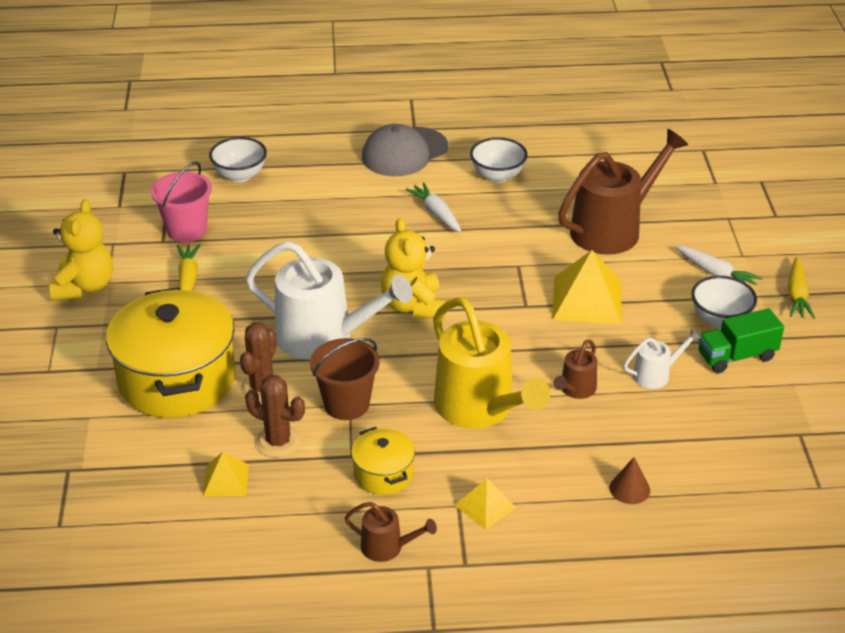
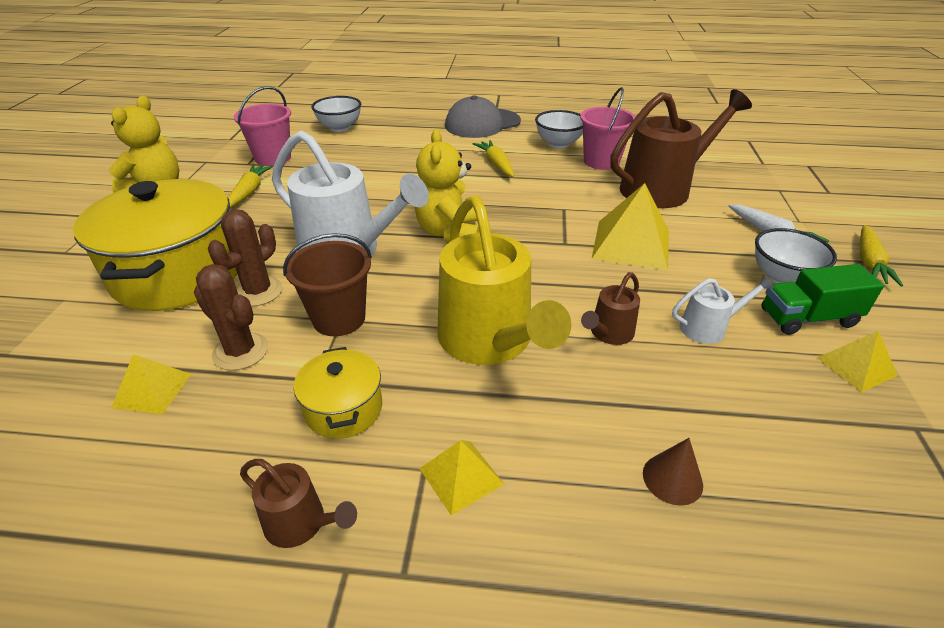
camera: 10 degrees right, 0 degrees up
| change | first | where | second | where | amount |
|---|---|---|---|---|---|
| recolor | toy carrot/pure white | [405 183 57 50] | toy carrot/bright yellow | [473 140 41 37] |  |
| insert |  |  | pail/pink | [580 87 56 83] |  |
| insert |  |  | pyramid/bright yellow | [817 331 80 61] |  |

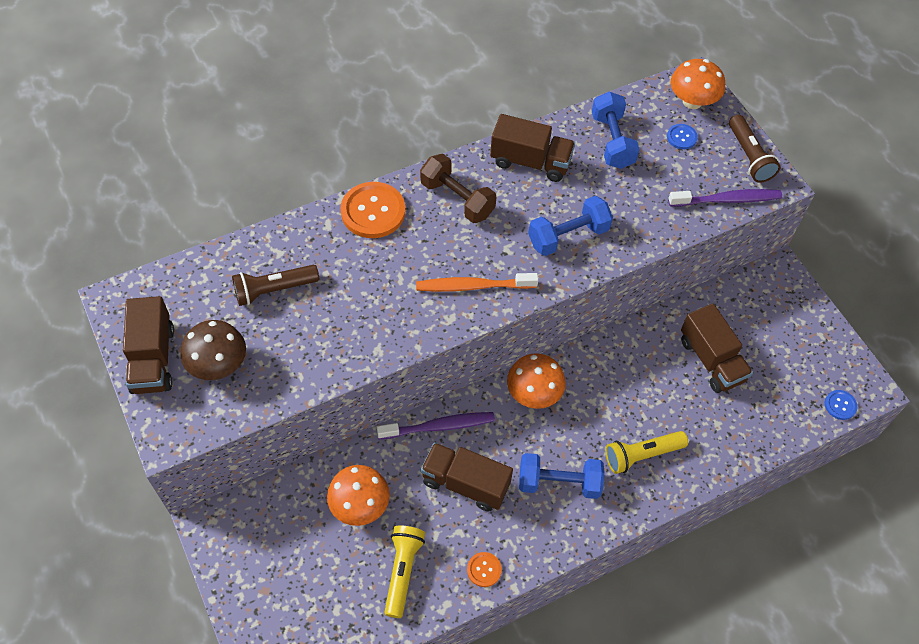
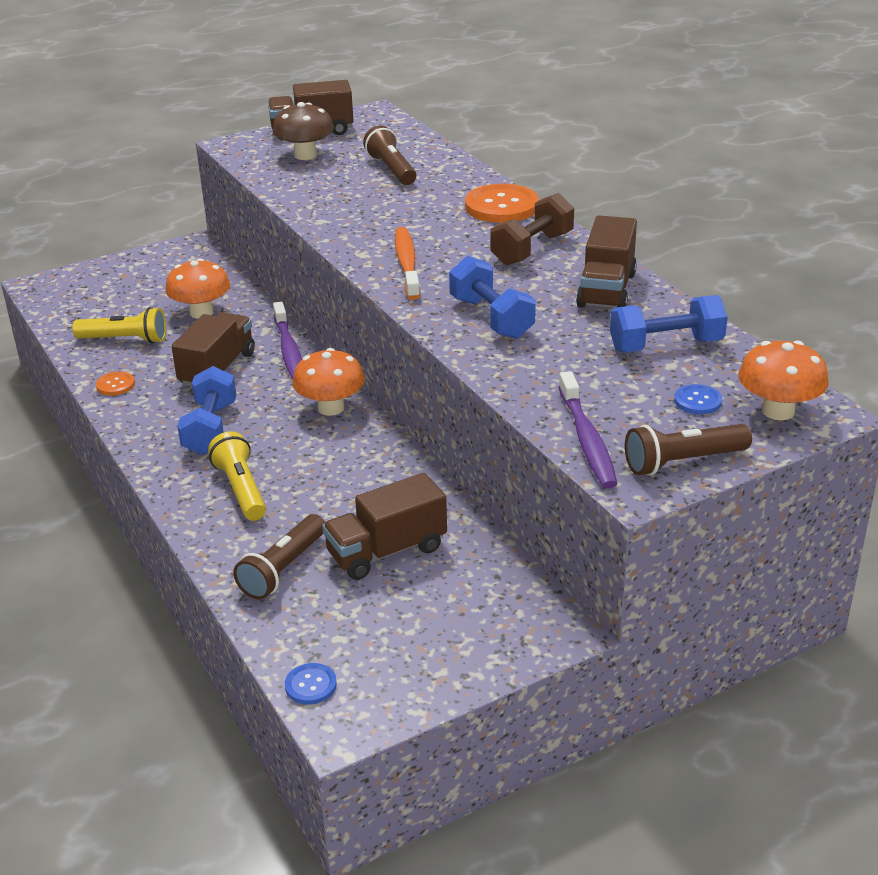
camera: 90 degrees right, 25 degrees down
| change | first | where | second | where | amount |
|---|---|---|---|---|---|
| insert |  |  | torch/brown | [233 514 92 85] |  |

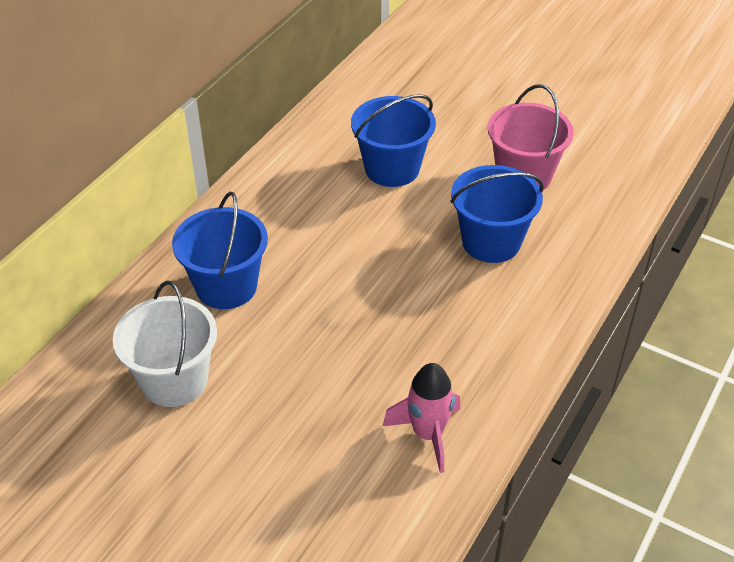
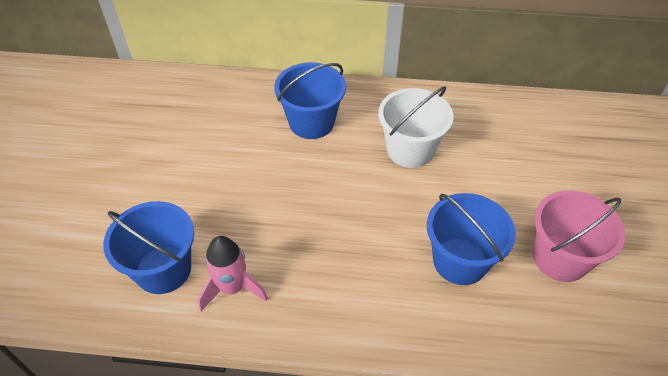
camera: 65 degrees right, 5 degrees up
| change | first | where | second | where | amount |
|---|---|---|---|---|---|
| move | pail/cobalt | [351 94 85 93] |  | [103 201 91 93] |  |
| move | pail/pure white | [113 281 104 126] |  | [378 87 76 81] |  |

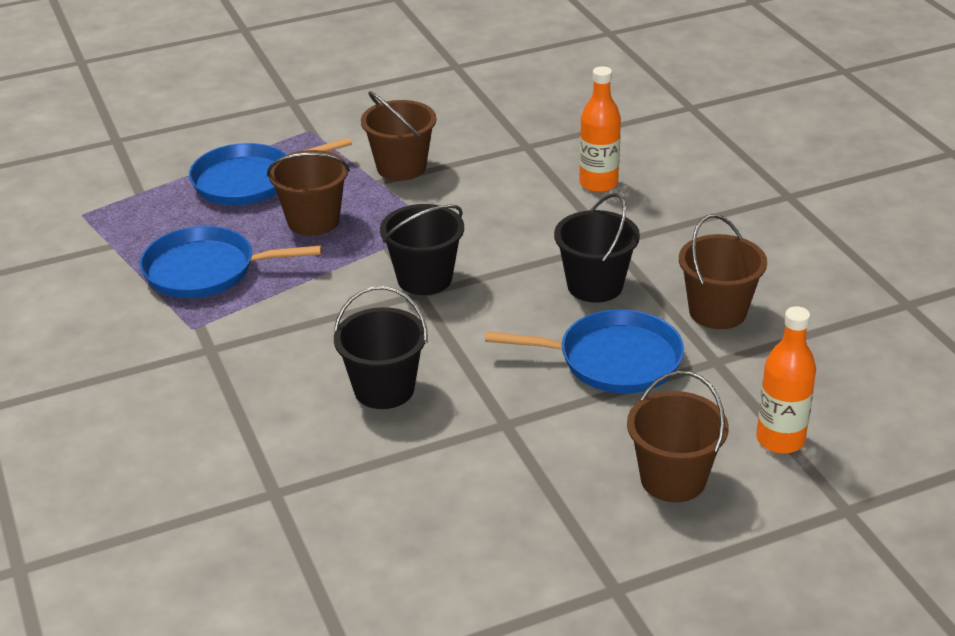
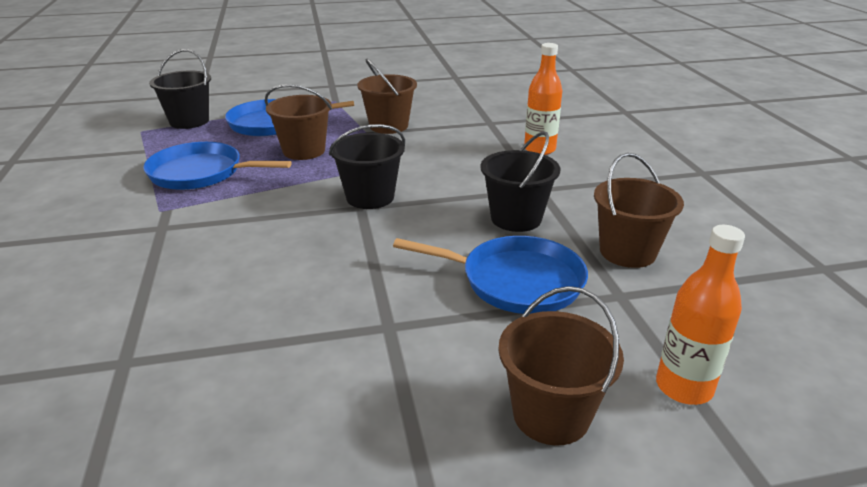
camera: 10 degrees right, 5 degrees down
| change | first | where | second | where | amount |
|---|---|---|---|---|---|
| move | pail/black | [334 286 94 123] |  | [149 49 62 80] |  |

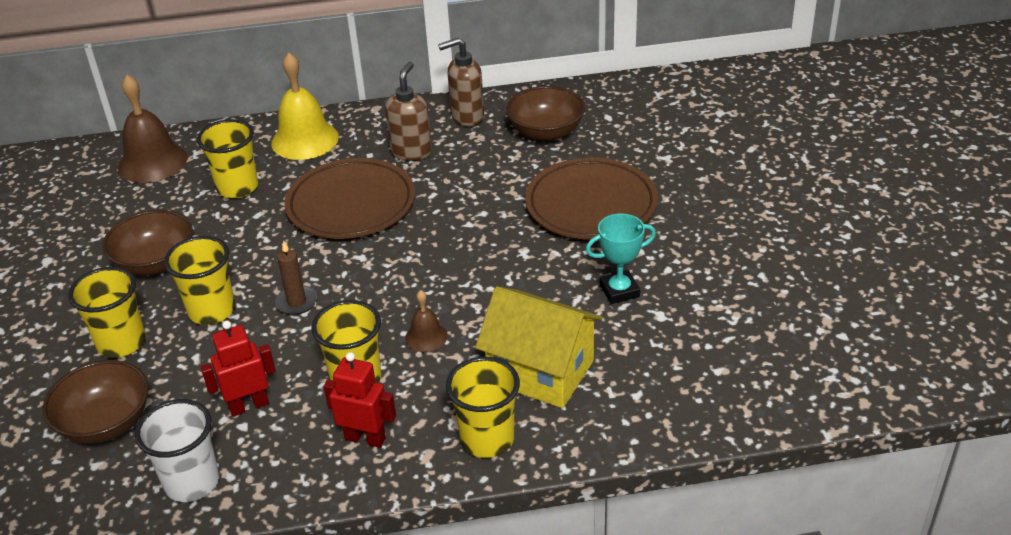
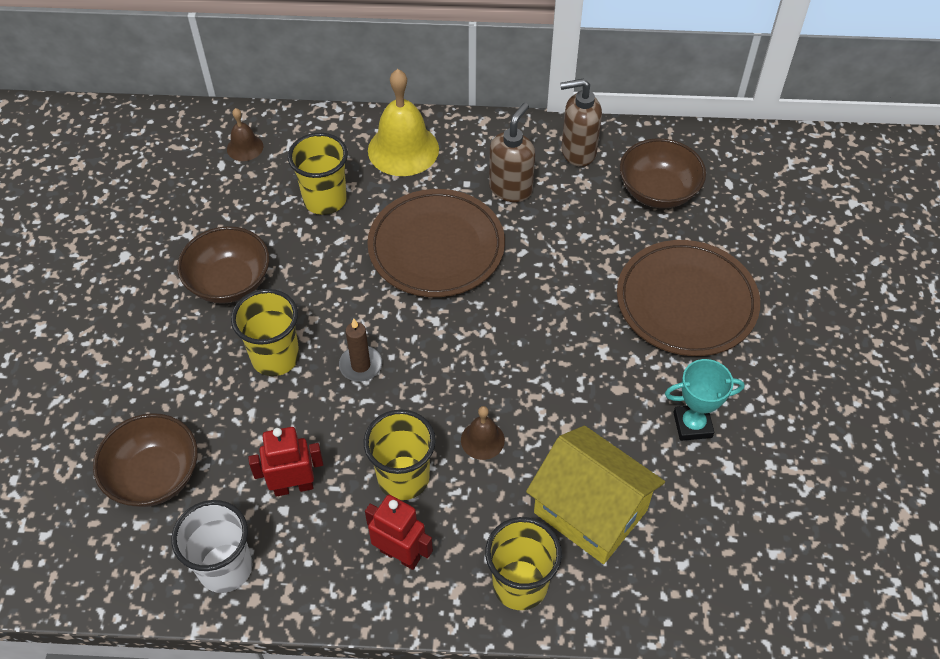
camera: 10 degrees right, 15 degrees up
| change | first | where | second | where | amount |
|---|---|---|---|---|---|
| resize | school bell/brown | [118 75 69 108] |  | [227 108 36 53] | x0.51 |
| delete | tumbler/bright yellow | [68 267 78 91] |  |  |  |

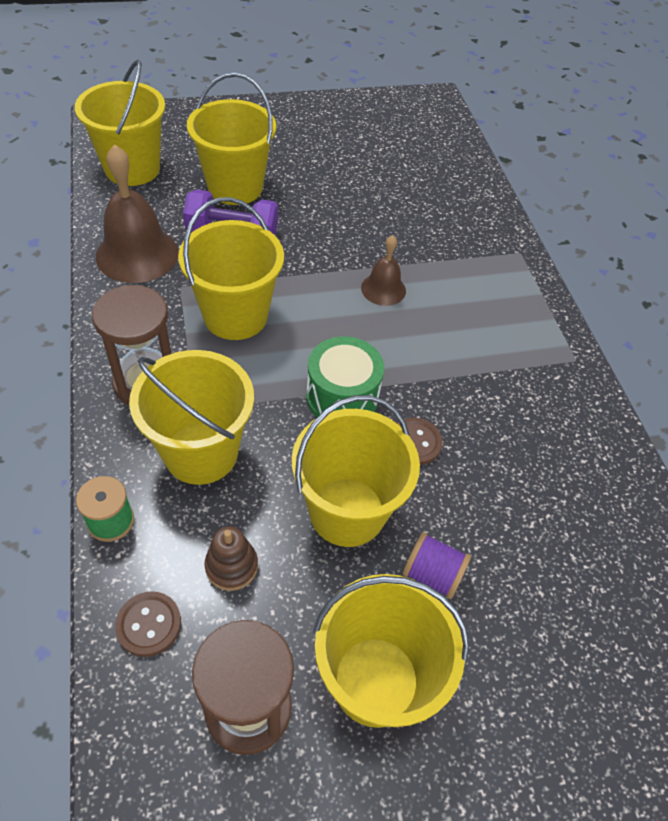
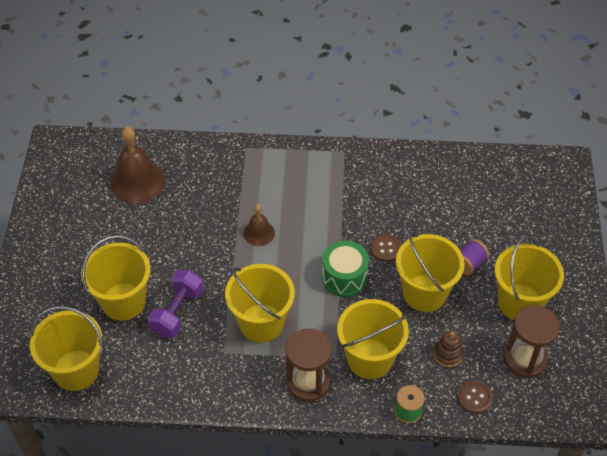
camera: 70 degrees left, 0 degrees up
| change | first | where | second | where | amount |
|---|---|---|---|---|---|
| move | school bell/brown | [96 144 82 139] |  | [110 126 55 78] |  |

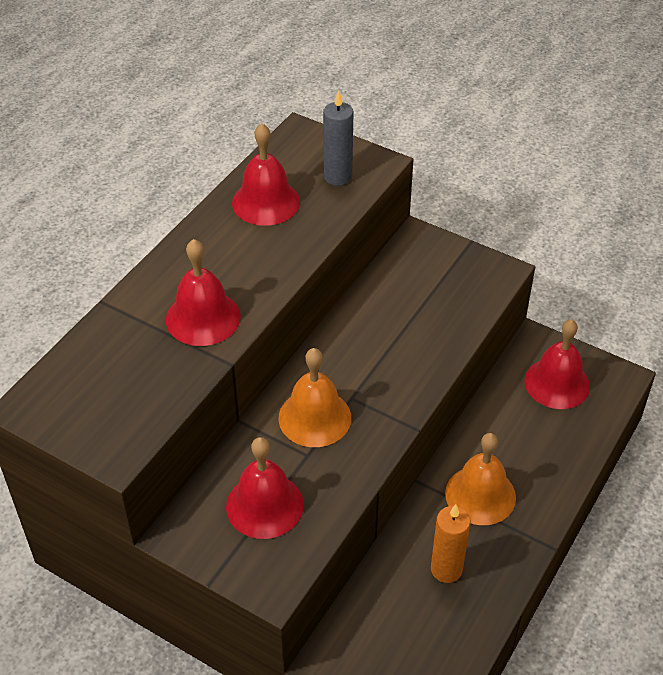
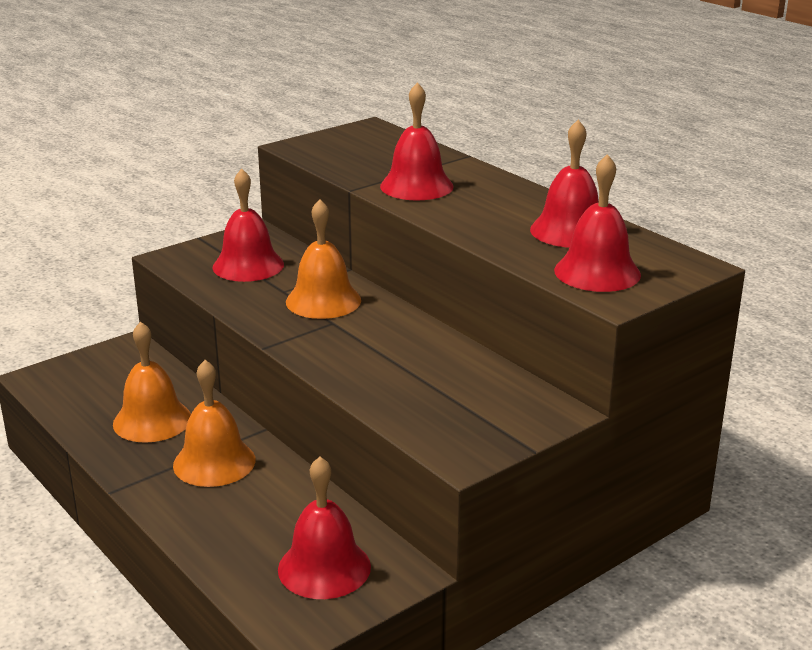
camera: 110 degrees right, 20 degrees down
| change | first | where | second | where | amount |
|---|---|---|---|---|---|
| replace | candle/orange | [431 504 39 79] | school bell/orange | [113 321 78 122] |  |
| replace | candle/ash-grey | [323 90 30 96] | school bell/red | [554 154 87 138] |  |

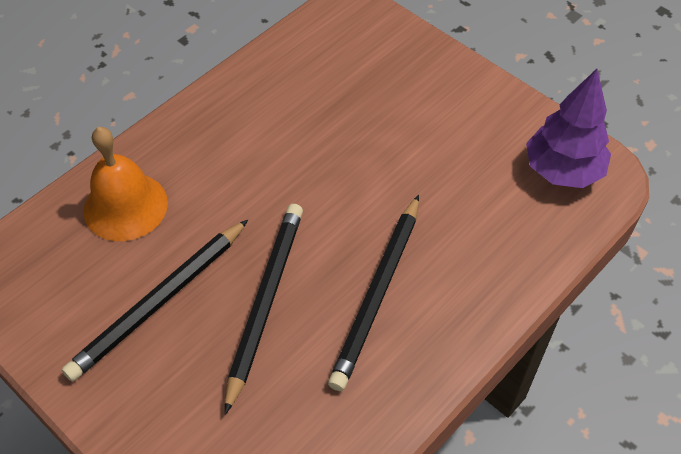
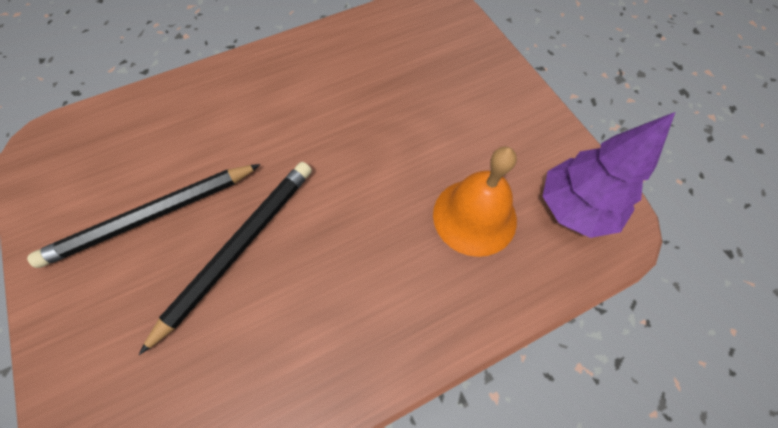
camera: 20 degrees right, 10 degrees up
| change | first | where | second | where | amount |
|---|---|---|---|---|---|
| move | school bell/orange | [83 127 85 114] |  | [433 146 84 111] |  |
| delete | lead pencil/black | [328 194 91 197] |  |  |  |

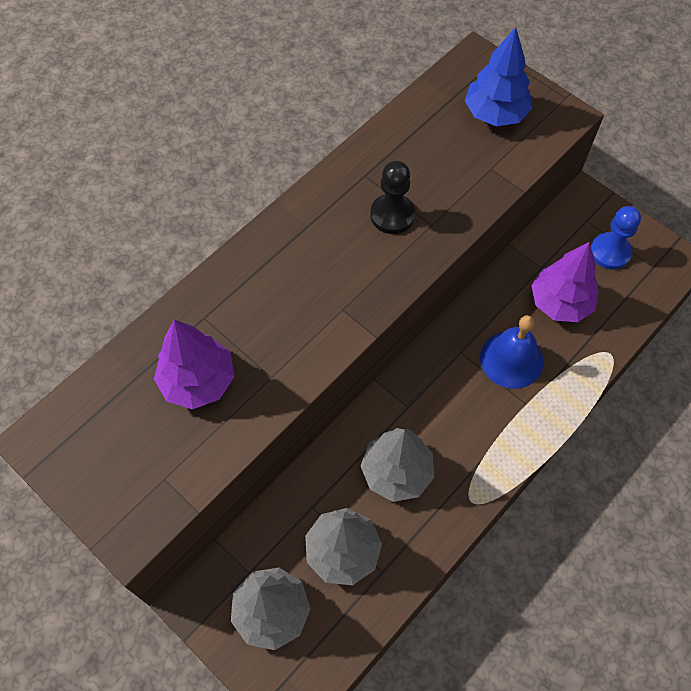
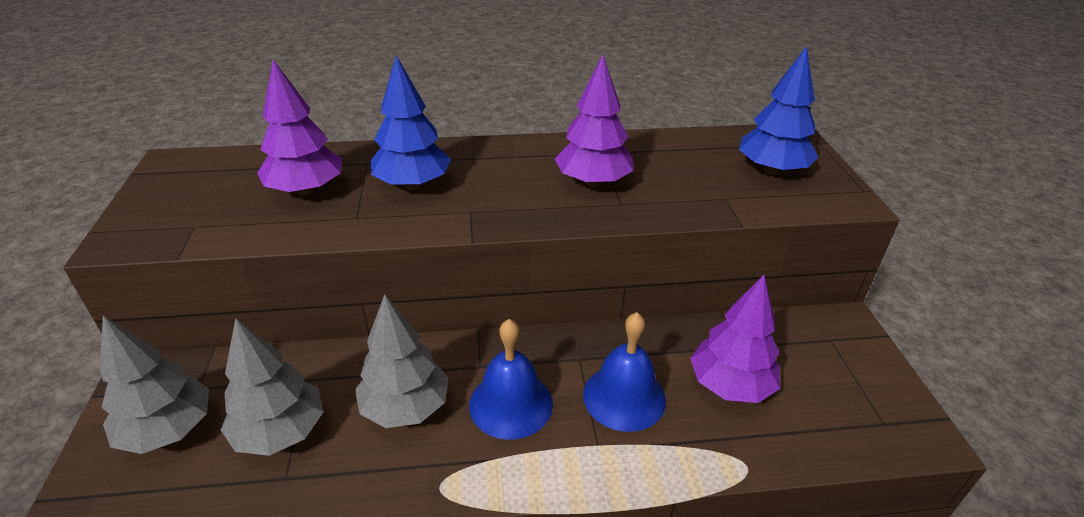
camera: 40 degrees right, 25 degrees down
| change | first | where | second | where | amount |
|---|---|---|---|---|---|
| insert |  |  | fir tree/cobalt | [371 55 80 135] |  |
| insert |  |  | school bell/cobalt | [469 319 84 121] |  |
| replace | game pawn/black | [370 161 45 73] | fir tree/violet | [555 55 78 132] |  |
| delete | game pawn/cobalt | [591 206 50 64] |  |  |  |

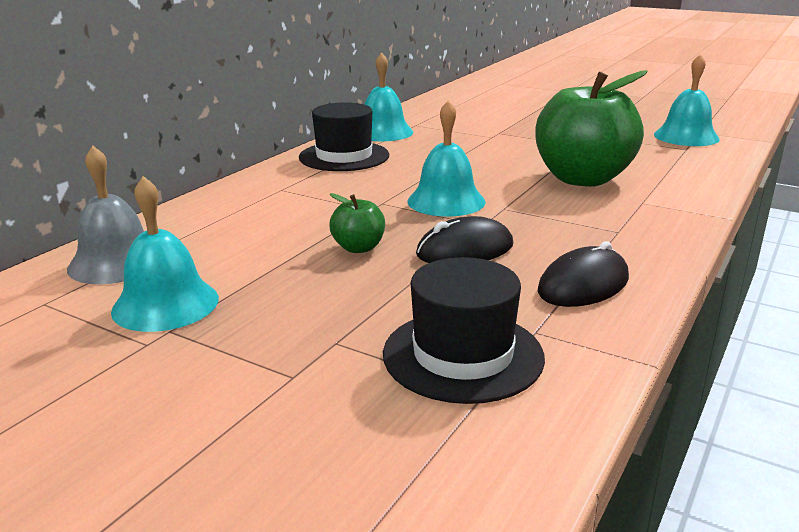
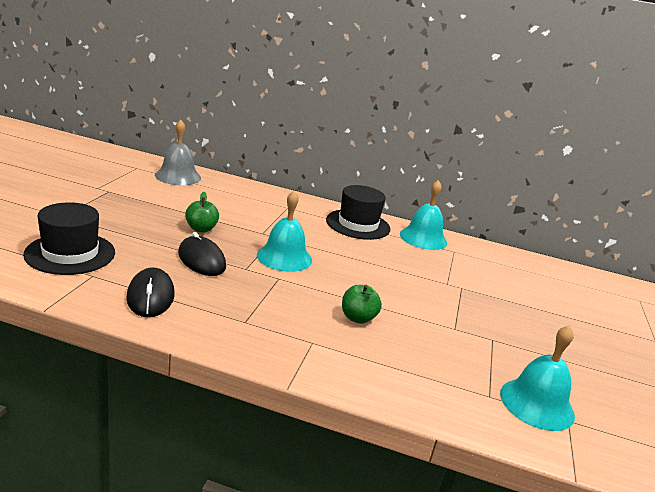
camera: 70 degrees right, 0 degrees up
| change | first | where | second | where | amount |
|---|---|---|---|---|---|
| rotate | mouse/black | [538 241 91 66] |  | [126 267 49 50] | 45 degrees clockwise |
| resize | apple fruit/leaf-green | [535 70 113 117] |  | [342 285 40 39] | x0.44 |
| delete | school bell/teal | [111 176 108 156] |  |  |  |

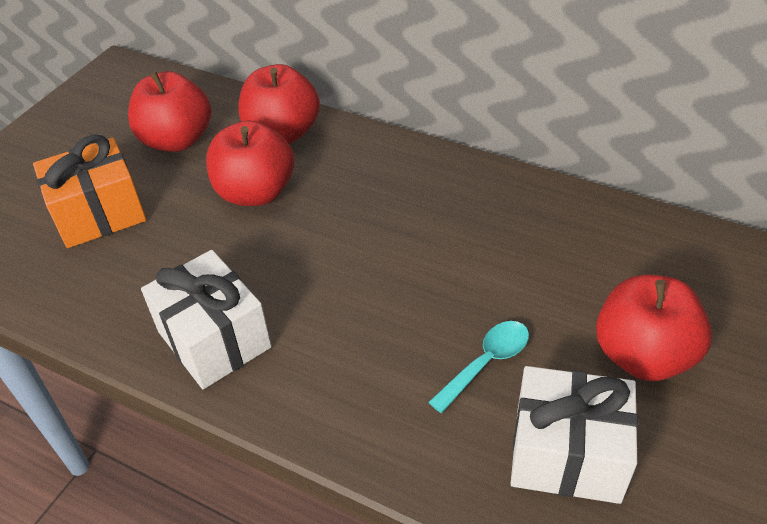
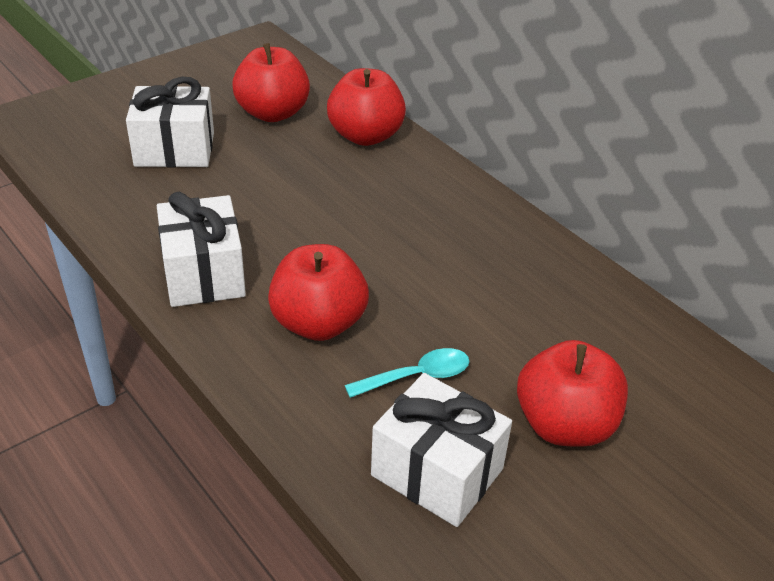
camera: 20 degrees right, 5 degrees down
| change | first | where | second | where | amount |
|---|---|---|---|---|---|
| recolor | wrapped gift/orange | [33 134 113 114] | wrapped gift/pure white | [126 77 88 90] |  |
| move | apple fruit/red | [206 120 88 86] |  | [268 244 101 97] |  |

